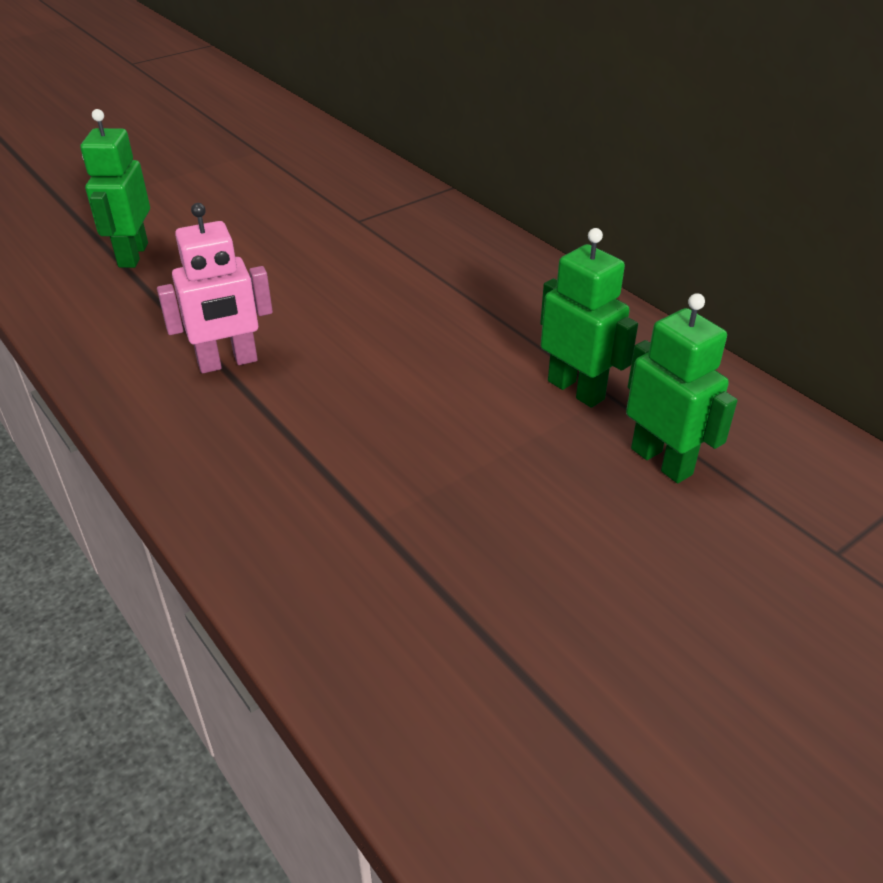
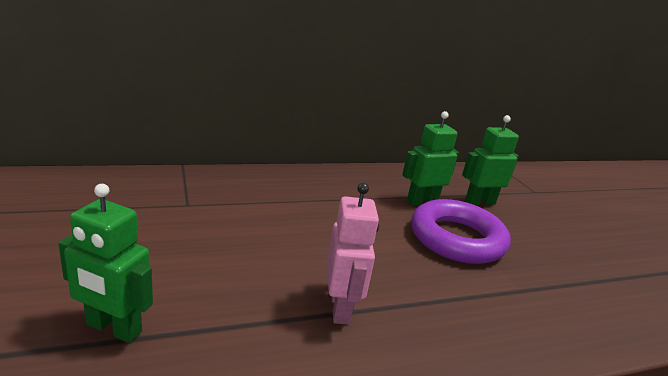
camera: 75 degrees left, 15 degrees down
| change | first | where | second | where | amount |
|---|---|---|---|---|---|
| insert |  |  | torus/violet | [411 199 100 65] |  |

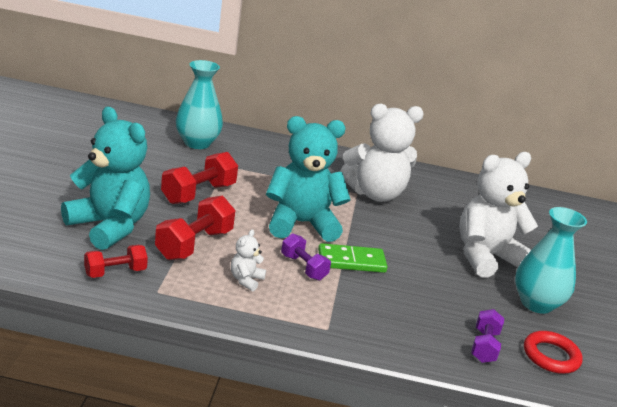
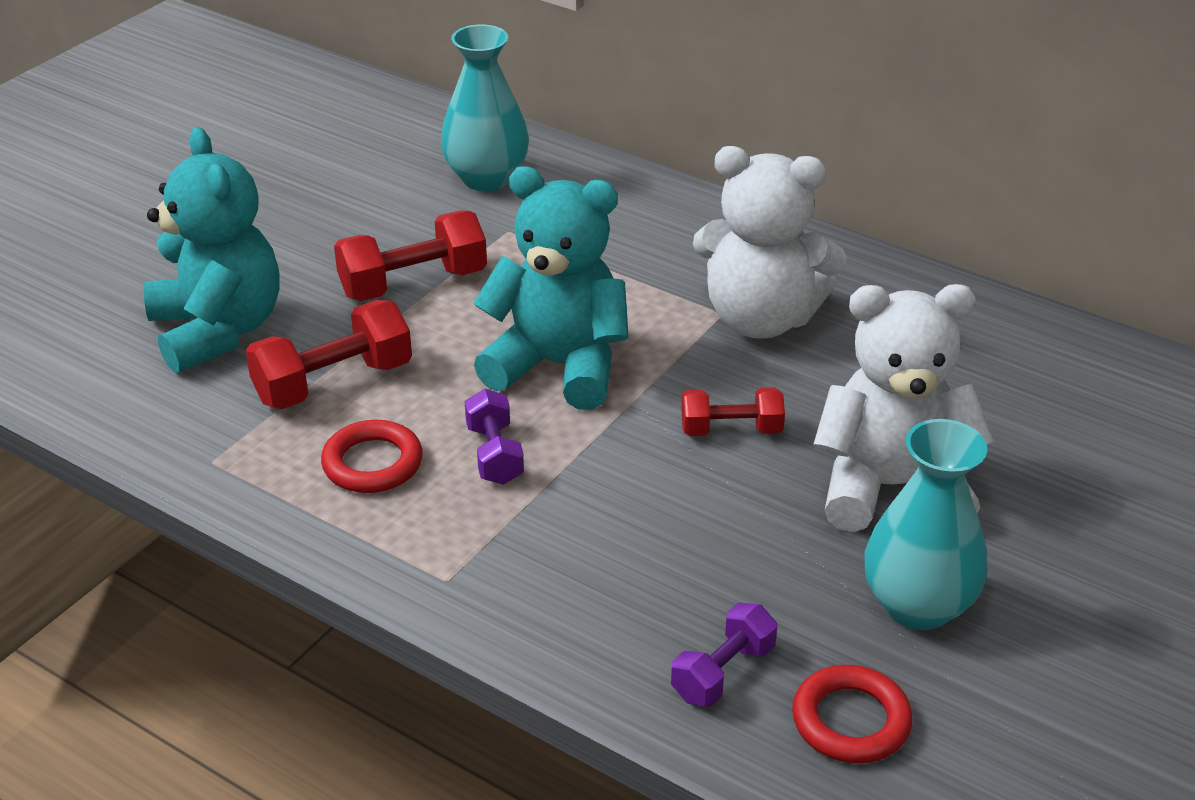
camera: 30 degrees right, 10 degrees up
| change | first | where | second | where | amount |
|---|---|---|---|---|---|
| replace | teddy/pure white | [231 229 35 62] | torus/red | [321 420 102 73] |  |
| move | free weight/red | [84 245 64 33] |  | [681 387 104 49] |  |
| delete | domino/leaf-green | [318 243 70 30] |  |  |  |

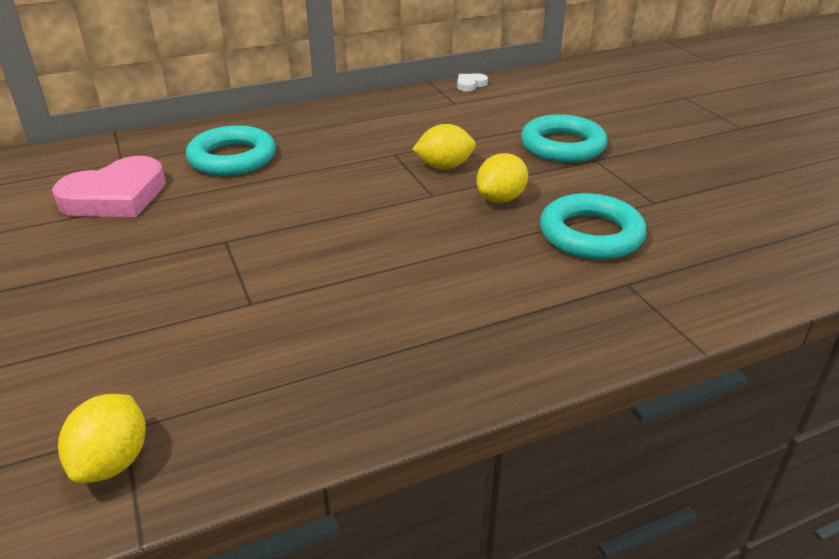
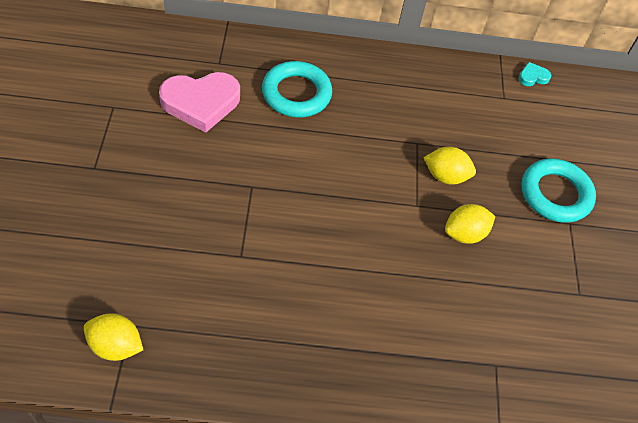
camera: 20 degrees right, 20 degrees up
| change | first | where | second | where | amount |
|---|---|---|---|---|---|
| rotate | citrus fruit/bright yellow | [58 394 88 89] |  | [84 313 59 48] | 75 degrees clockwise |
| recolor | heart/pure white | [457 74 31 17] | heart/teal | [519 62 32 24] |  |
| delete | torus/teal | [540 193 107 67] |  |  |  |

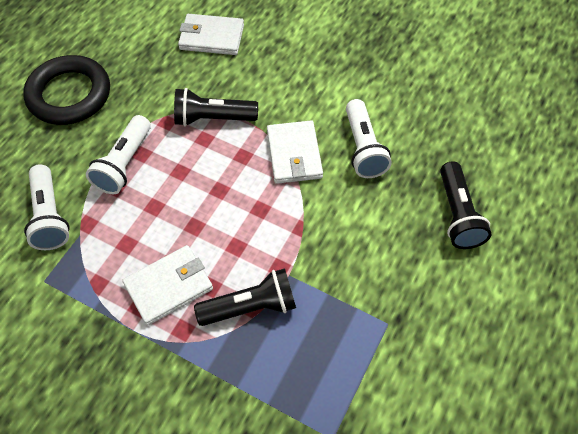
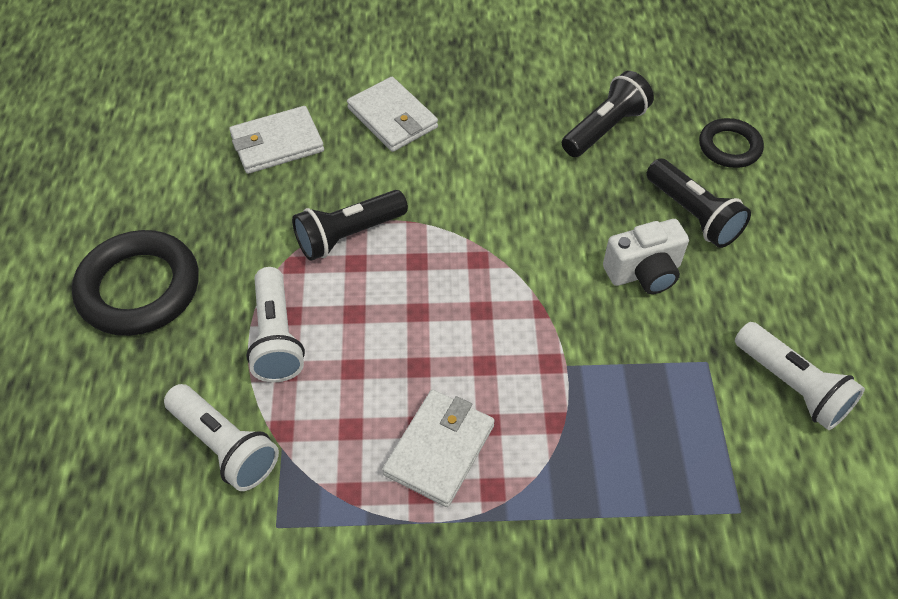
camera: 30 degrees left, 5 degrees down
| change | first | where | second | where | amount |
|---|---|---|---|---|---|
| move | wallet/pure white | [267 121 56 63] |  | [347 77 91 75] |  |
| move | torch/black | [194 268 102 58] |  | [562 71 92 86] |  |
| insert |  |  | compact camera/pure white | [603 219 86 75] |  |
| insert |  |  | torus/black | [699 118 65 50] |  |
| move | torch/pure white | [346 99 46 79] |  | [735 322 130 108] |  |

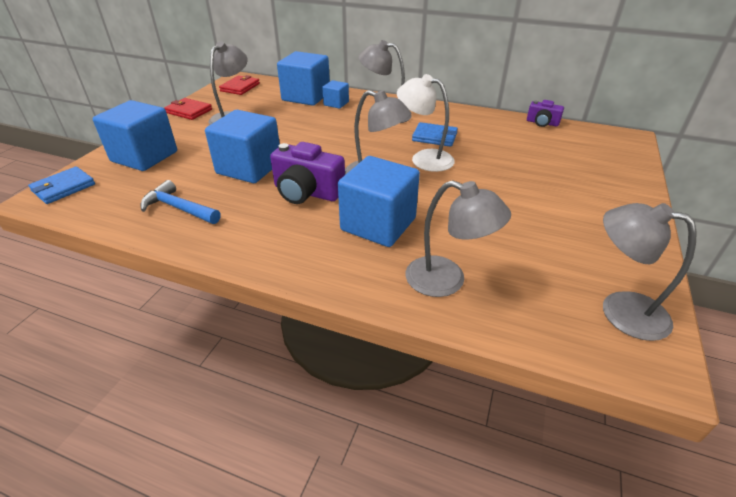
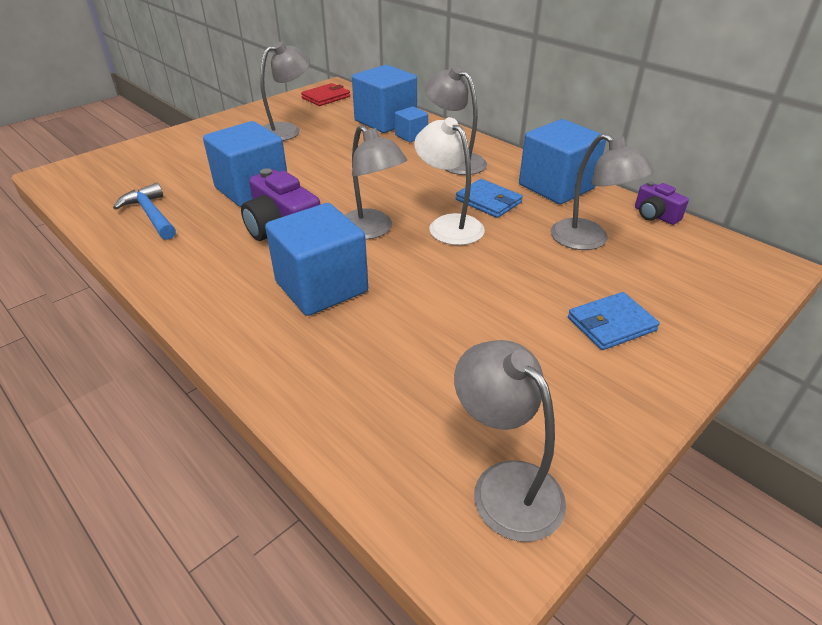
camera: 25 degrees right, 0 degrees up
| change | first | where | second | where | amount |
|---|---|---|---|---|---|
| move | block/cobalt | [93 100 84 71] |  | [519 119 87 85] |  |
| move | lamp/ash-grey | [406 180 105 117] |  | [551 133 103 117] |  |
| move | wallet/cobalt | [28 166 67 38] |  | [568 292 92 58] |  |
| delete | wallet/red | [164 98 48 22] |  |  |  |

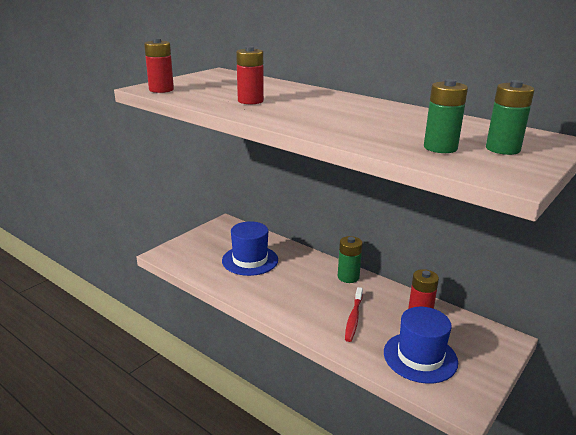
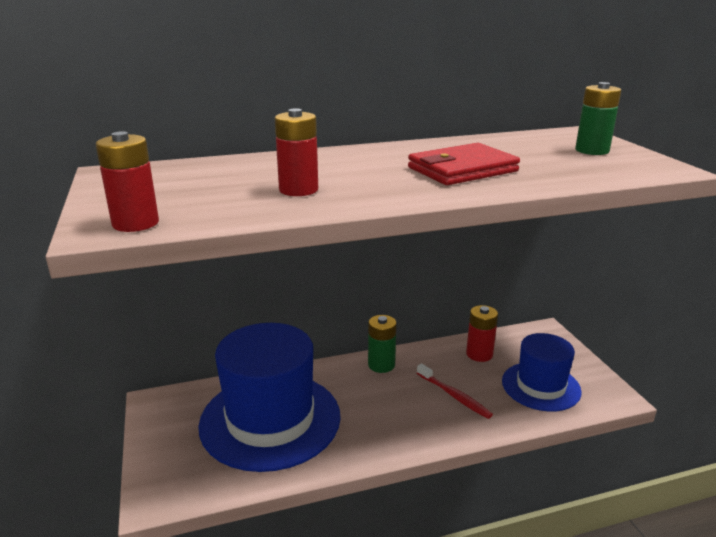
camera: 55 degrees left, 0 degrees up
| change | first | where | second | where | amount |
|---|---|---|---|---|---|
| resize | tall hat/cobalt | [222 221 56 55] |  | [198 323 143 149] | x1.69 |
| insert |  |  | wallet/red | [408 143 112 42] |  |
| delete | power cell/leaf-green | [424 79 44 74] |  |  |  |

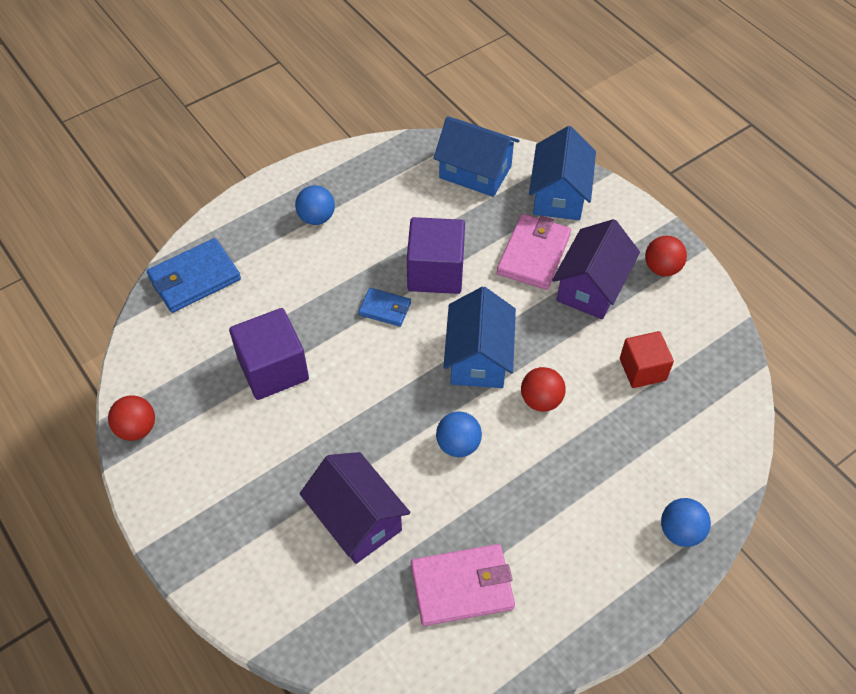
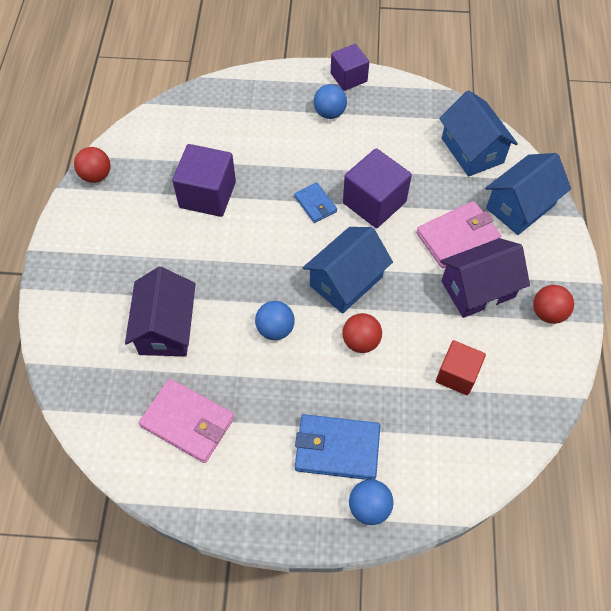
camera: 40 degrees right, 5 degrees up
| change | first | where | second | where | amount |
|---|---|---|---|---|---|
| move | wallet/cobalt | [147 238 94 75] |  | [295 414 85 66] |  |
| insert |  |  | block/violet | [331 44 38 47] |  |

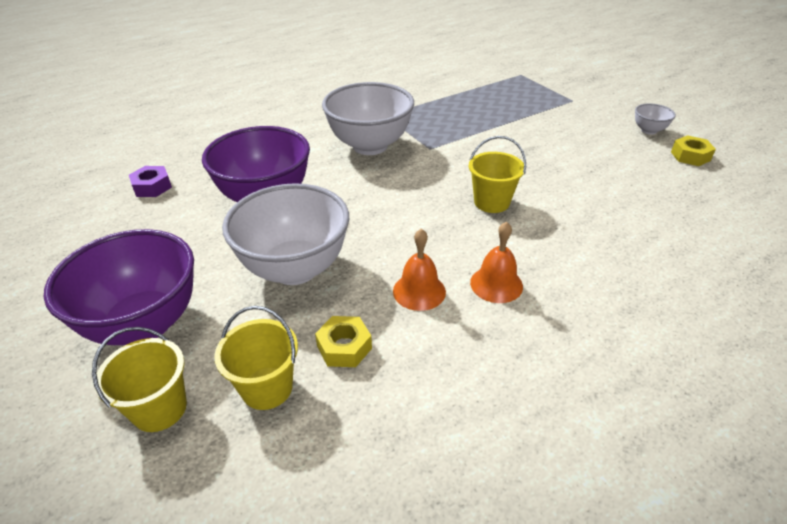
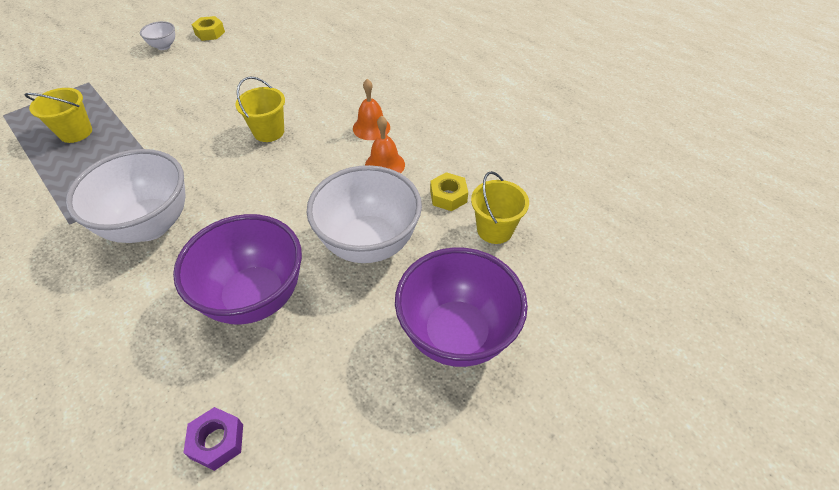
camera: 100 degrees left, 10 degrees up
| change | first | where | second | where | amount |
|---|---|---|---|---|---|
| move | pail/bright yellow | [92 327 95 105] |  | [25 88 67 55] |  |

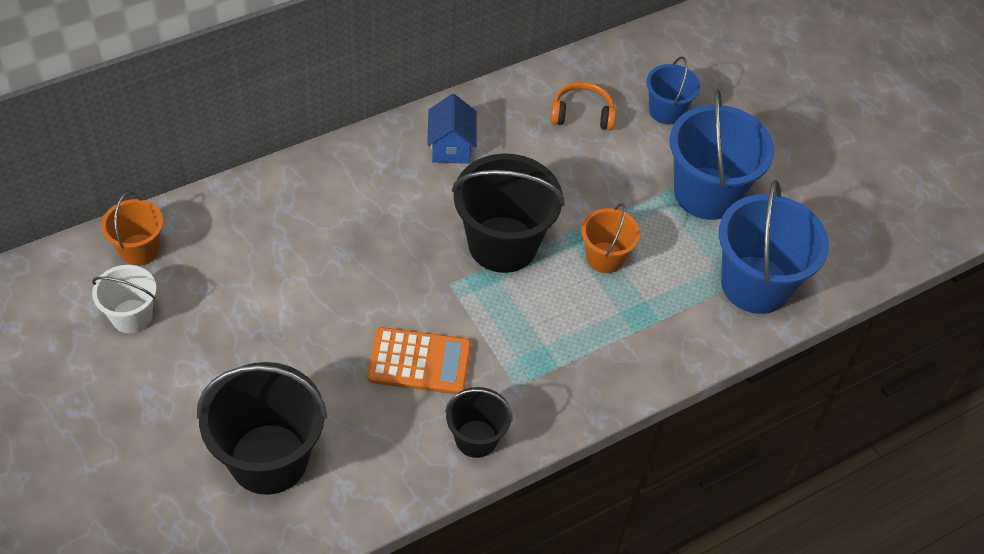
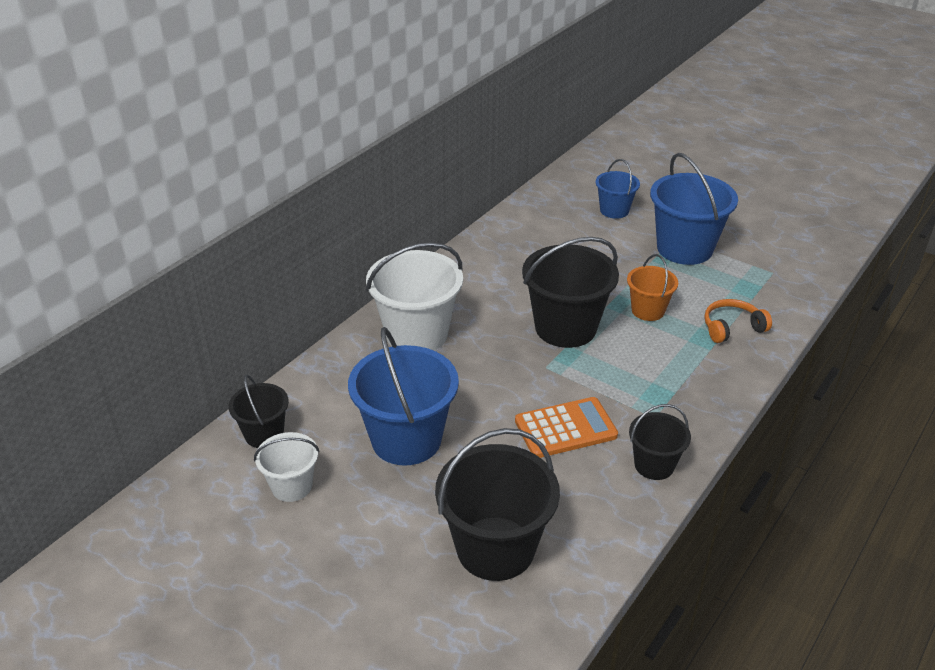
camera: 20 degrees left, 15 degrees down
| change | first | where | second | where | amount |
|---|---|---|---|---|---|
| recolor | pail/orange | [101 192 62 74] | pail/black | [229 375 60 73] |  |
| move | pail/cobalt | [719 180 110 134] |  | [348 327 111 139] |  |
| insert |  |  | pail/pure white | [366 242 97 108] |  |
| move | headset/orange | [551 82 65 49] |  | [704 299 68 44] |  |
| delete | cottage/cobalt | [427 94 50 70] |  |  |  |

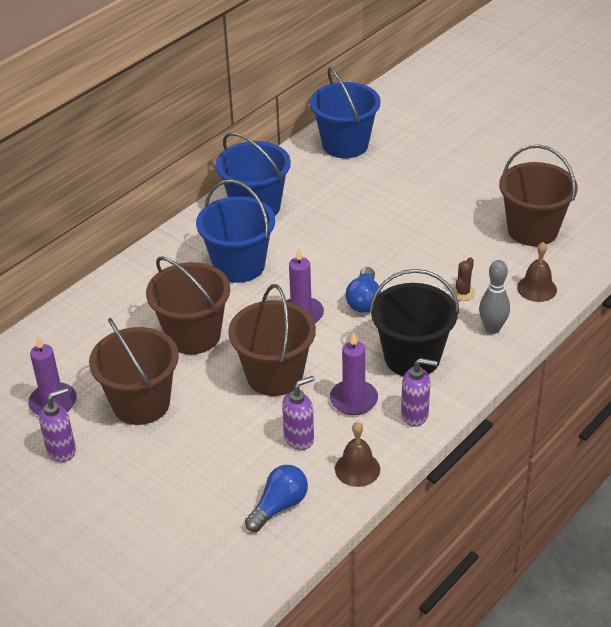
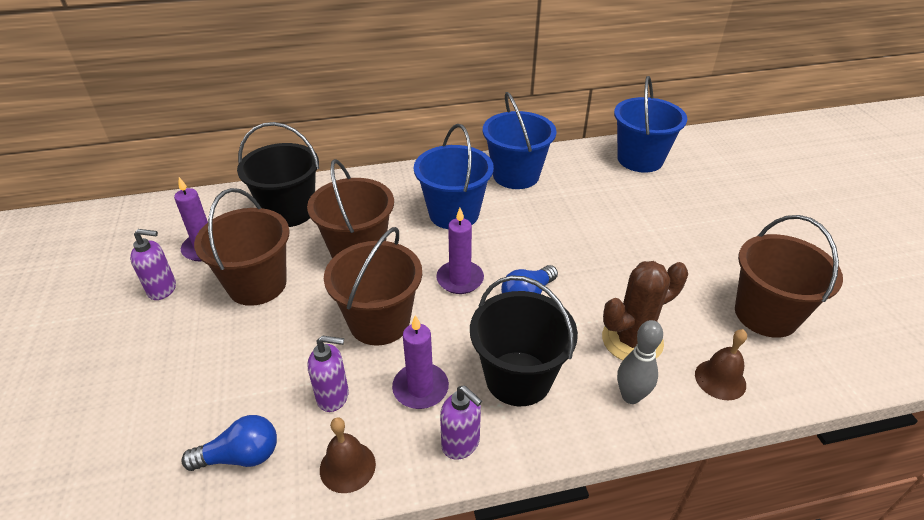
camera: 35 degrees right, 0 degrees up
| change | first | where | second | where | amount |
|---|---|---|---|---|---|
| insert |  |  | pail/black | [237 122 82 105] |  |
| resize | cactus/brown | [453 257 22 44] |  | [602 261 86 99] | x2.15 |

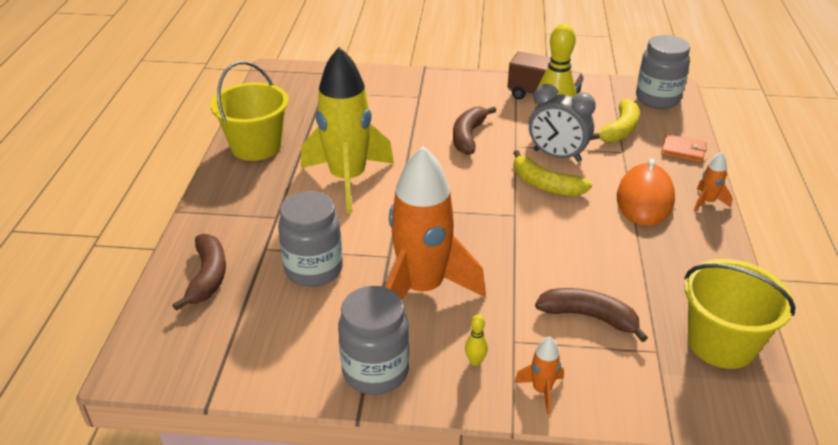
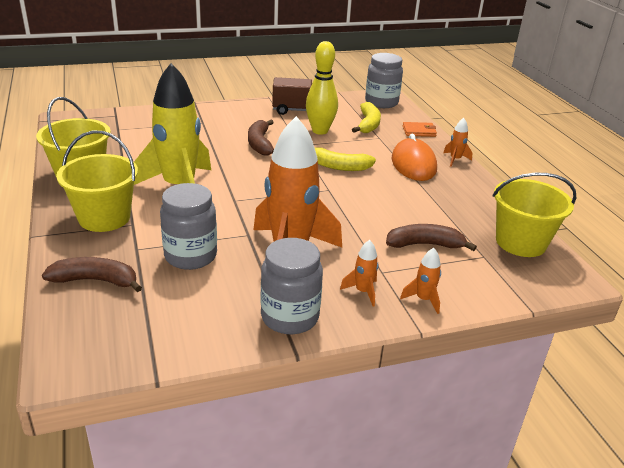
camera: 25 degrees left, 5 degrees down
| change | first | where | second | where | amount |
|---|---|---|---|---|---|
| rotate | banana/brown | [172 234 54 77] |  | [42 257 100 35] | 60 degrees counterclockwise |
| insert |  |  | pail/bright yellow | [56 131 82 101] |  |
| replace | tenpin/bright yellow | [465 314 23 52] | spaceship/orange | [340 240 39 67] |  |
| delete | clock/ash-grey | [529 84 67 78] |  |  |  |

